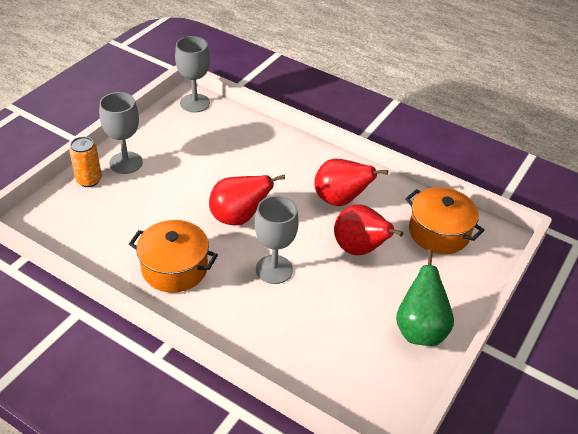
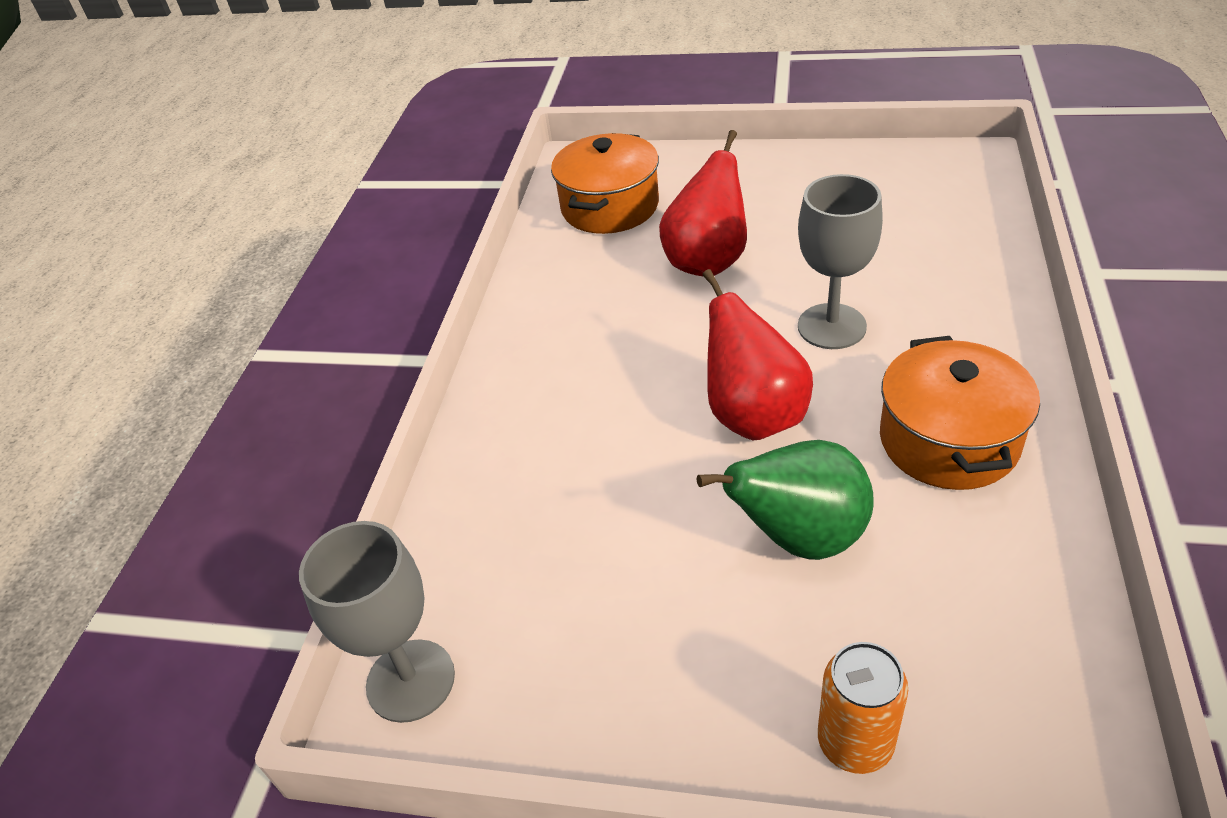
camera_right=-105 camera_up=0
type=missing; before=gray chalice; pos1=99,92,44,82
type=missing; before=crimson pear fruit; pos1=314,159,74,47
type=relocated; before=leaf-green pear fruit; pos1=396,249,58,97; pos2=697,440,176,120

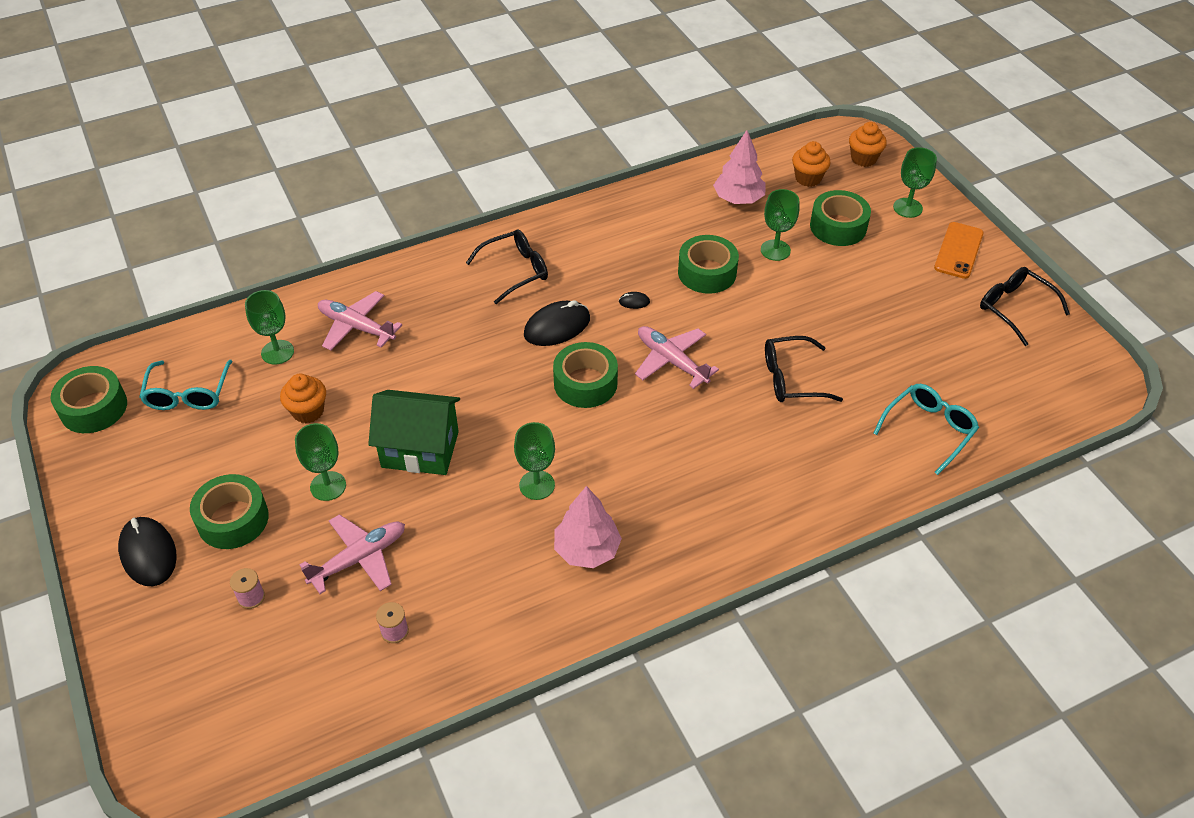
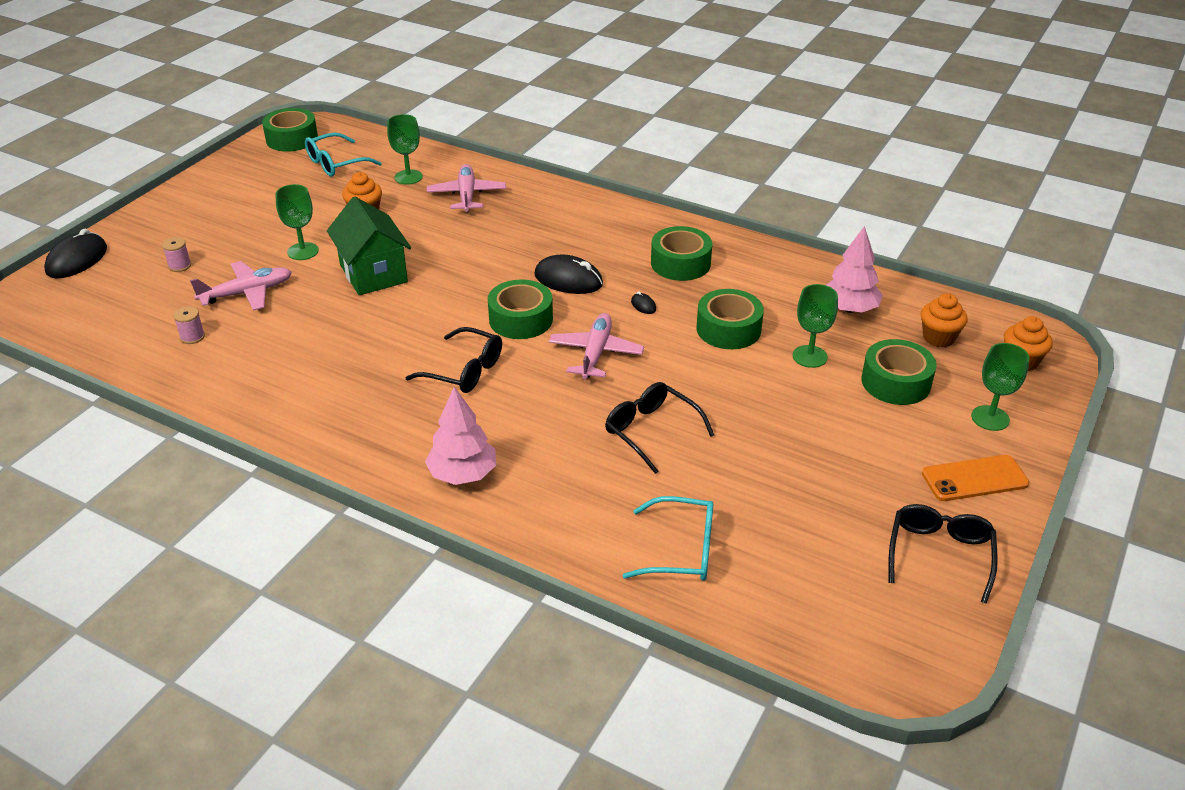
camera_right=55 camera_up=-10
type=missing; before=leaf-green chalice; pos1=514,422,41,78
type=relocated; before=ebony PC mouse; pos1=118,517,59,69; pos2=44,229,63,49
type=relocated; before=leaf-green tape; pos1=190,474,79,75; pos2=651,226,61,55
type=relocated; before=ebony eyeglasses; pos1=466,229,82,75; pos2=405,327,97,66
type=relocated; before=pink toy tree; pos1=554,486,68,82; pos2=425,387,71,98
type=spun; before=pink toy plane; pos1=300,514,105,80; pos2=190,261,102,50; turn=-45

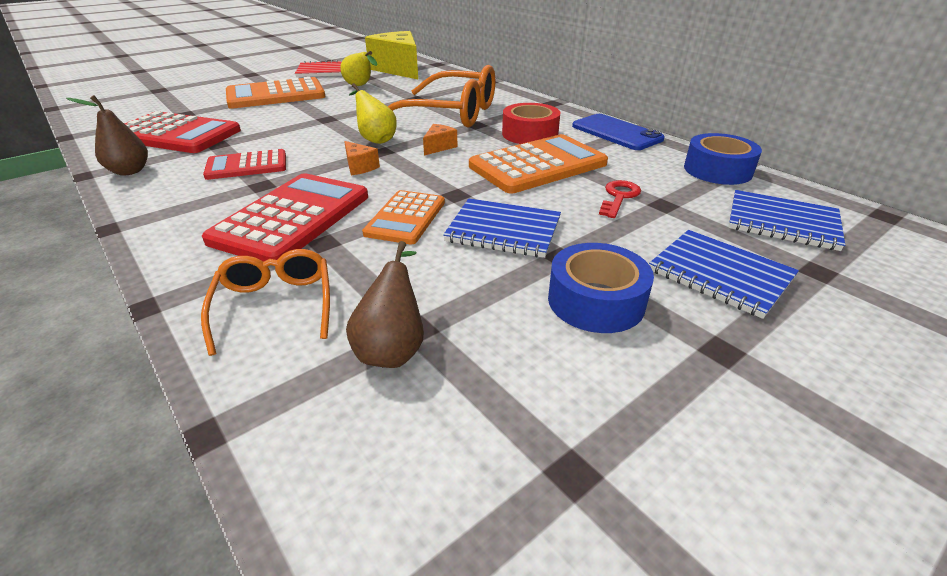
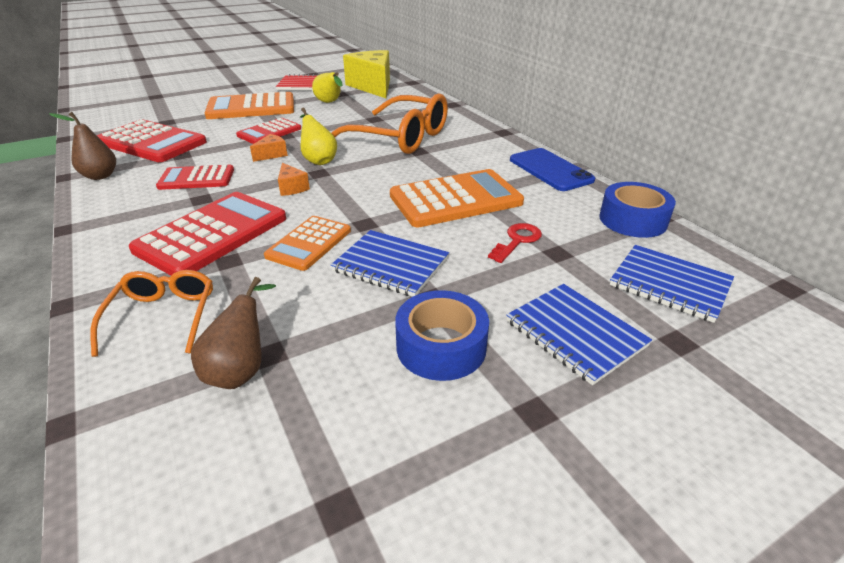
camera_right=10 camera_up=0
type=missing; before=crimson tape; pos1=502,103,59,41
type=appeared; after=crimson adding machine; pos2=236,118,65,26
type=relocated; before=orange-coloured cheese wedge; pos1=423,124,34,32; pos2=250,134,38,28

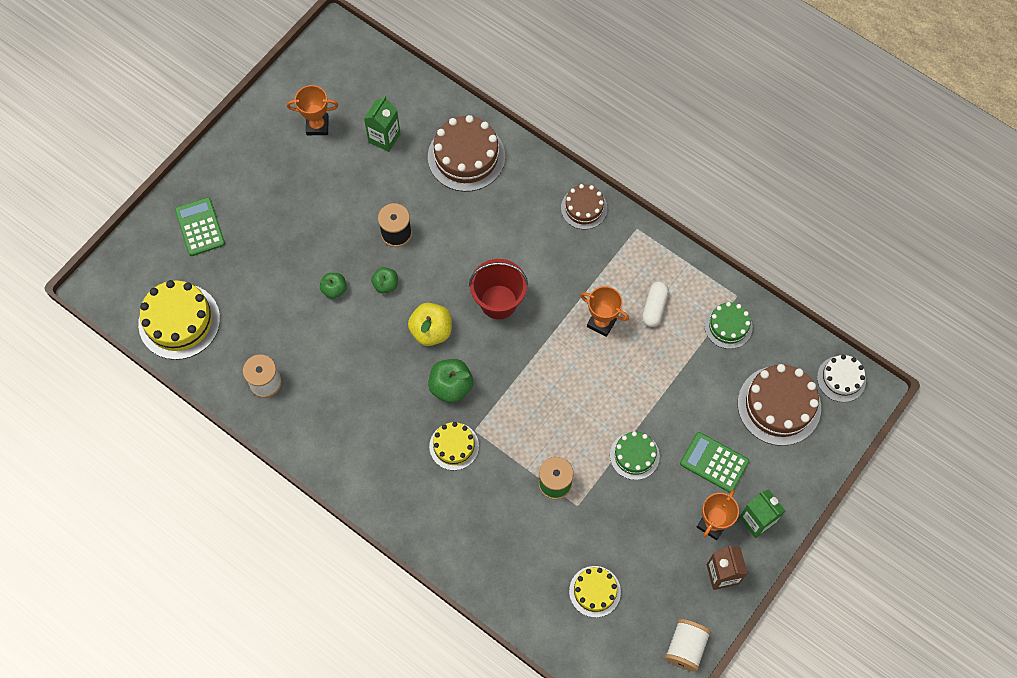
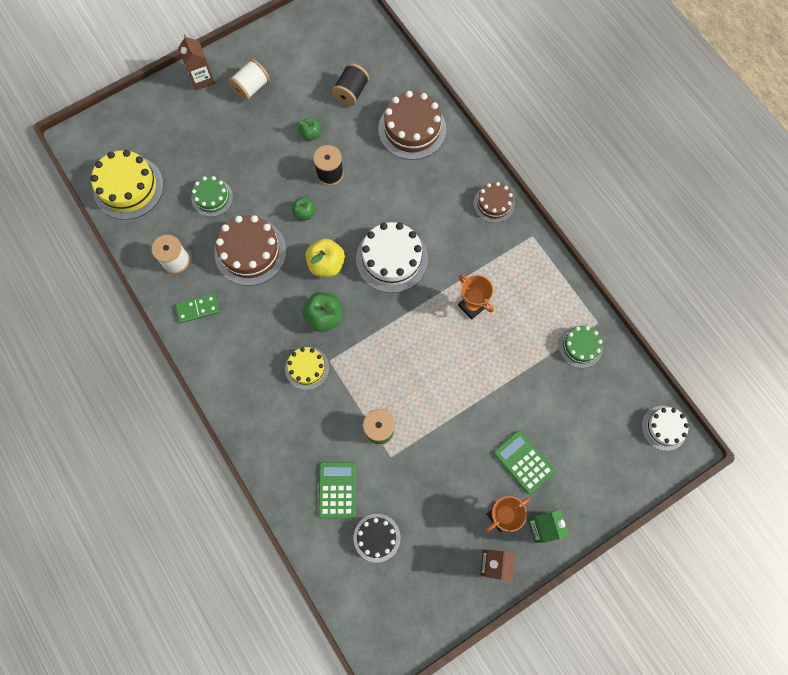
camera_right=20 camera_up=5
type=missing; before=orange-coloured trophy; pos1=287,85,51,50
type=missing; before=snow-white pill shape; pos1=642,282,27,45
type=appeared; after=leaf-green domino tile; pos2=175,294,45,29
type=appeared; after=brown carton; pos2=178,34,37,56
type=relocated; before=leaf-green adding machine; pos1=175,197,50,59; pos2=318,462,38,57
type=relocated; before=leaf-green apple; pos1=320,273,27,26; pos2=298,118,23,23
type=relocated; before=leaf-green gateau; pos1=610,431,50,49; pos2=192,176,41,41
type=relocated; before=snow-white bobbin; pos1=664,619,47,53; pos2=228,59,42,42
type=relocated; before=brown gateau; pos1=738,364,83,82; pos2=214,215,72,71
type=exchanged; before=leaf-green carton; after=ebony bobbin; pos1=364,96,37,56; pos2=332,63,37,43
type=exchanged; before=crimson sand bucket; after=snow-white gateau; pos1=469,259,59,60; pos2=356,222,72,71
type=colour; before=bright yellow gateau; after=ebony gateau; pos1=569,566,52,52; pos2=353,514,47,48

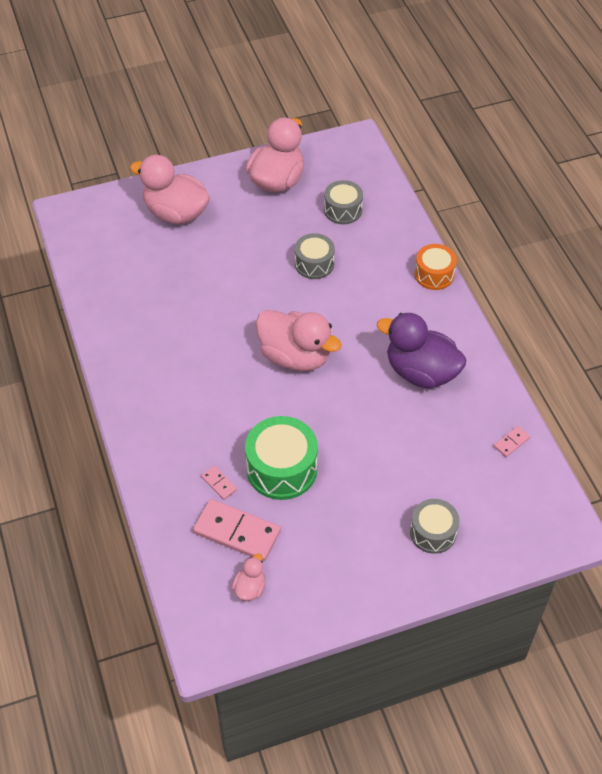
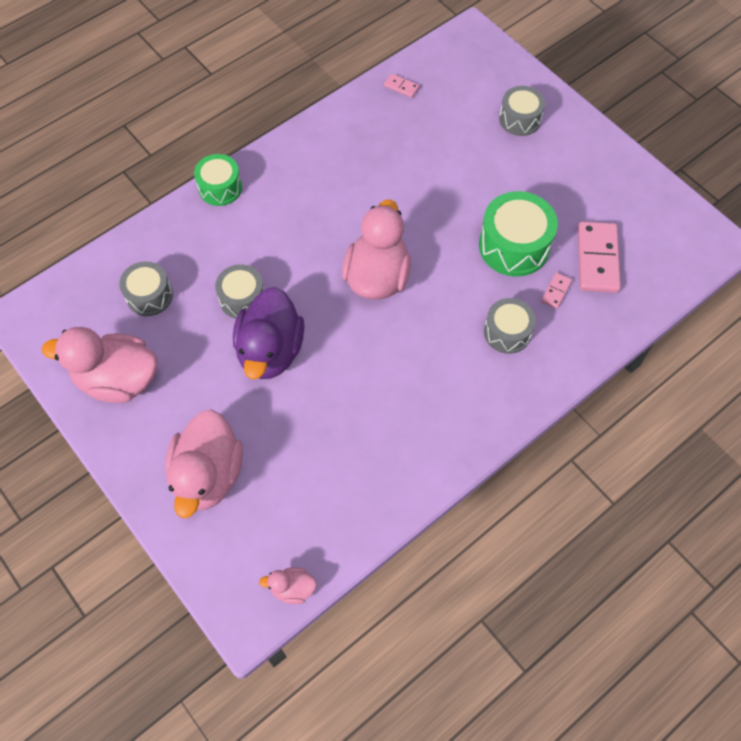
camera_right=-110 camera_up=10
type=appeared; after=gray drum; pos2=484,298,52,56
type=relocated; before=pink duck; pos1=232,554,34,47; pos2=259,567,58,37
type=relocated; before=royal purple duck; pos1=377,313,90,76; pos2=233,287,71,92
type=colour; before=orange-coloured drum; after=leaf-green drum; pos1=415,244,42,46; pos2=194,154,48,52

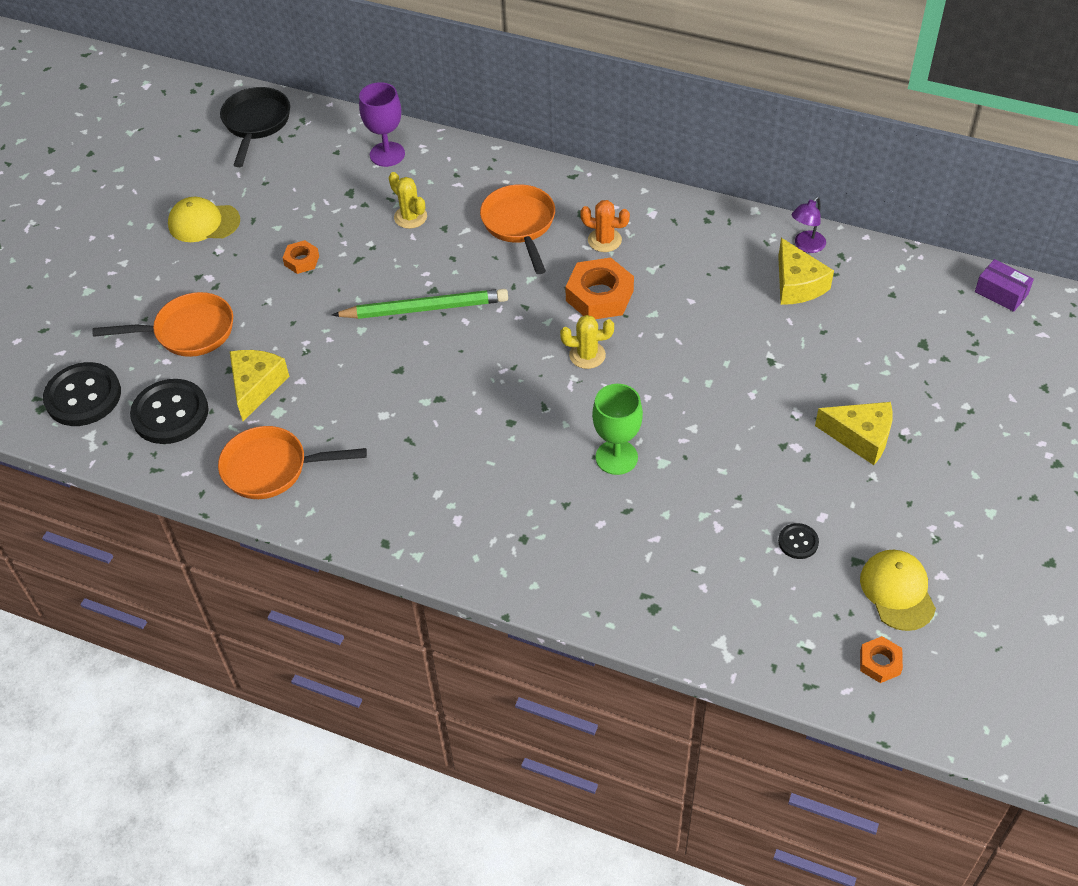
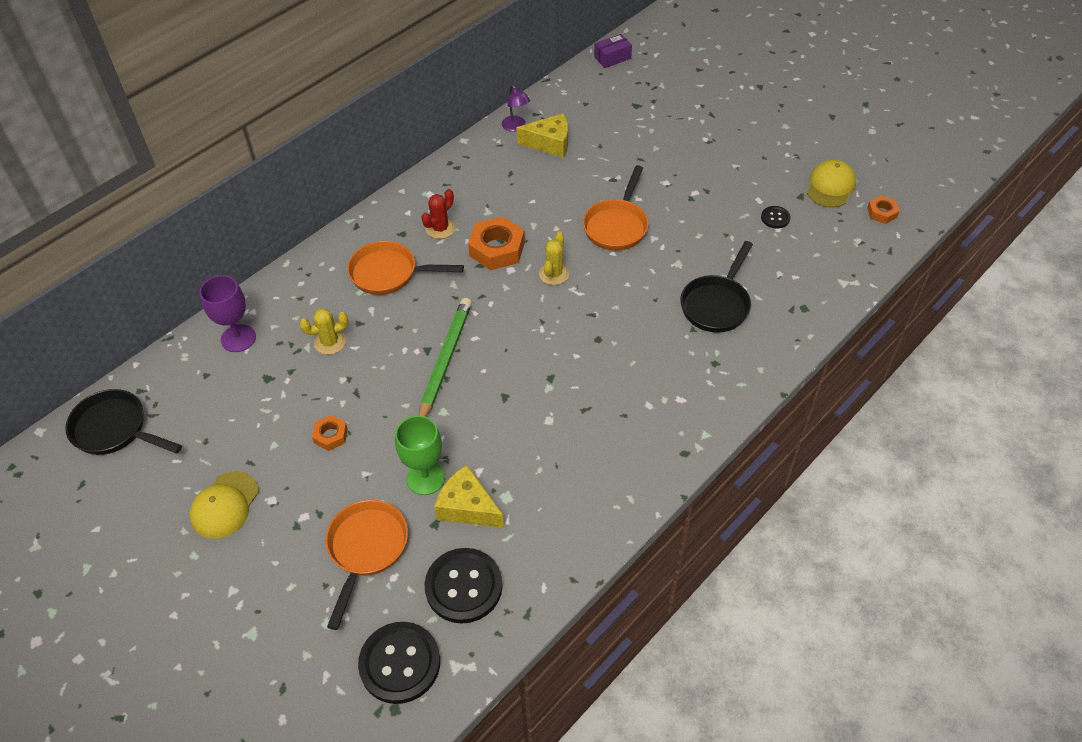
camera_right=-70 camera_up=0
type=missing; before=bright yellow cheese wedge; pos1=815,402,78,63
type=appeared; after=ebony skillet; pos2=680,241,73,92
type=relocated; before=orange-coloured skillet; pos1=218,426,149,73; pos2=583,165,66,86
type=relocated; before=leaf-green chalice; pos1=592,384,51,91; pos2=395,415,50,80
type=colour; before=orange-coloured cactus; after=crimson cactus; pos1=580,200,50,52; pos2=421,189,34,50
type=spun; before=bright yellow peaked cap; pos1=860,550,76,81; pos2=807,159,49,48; turn=105

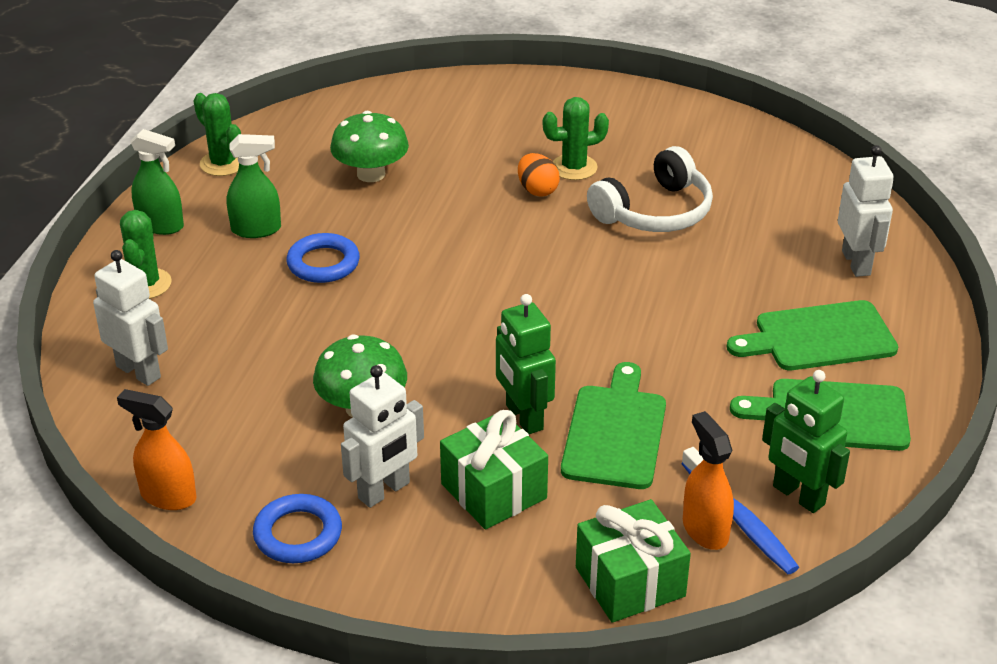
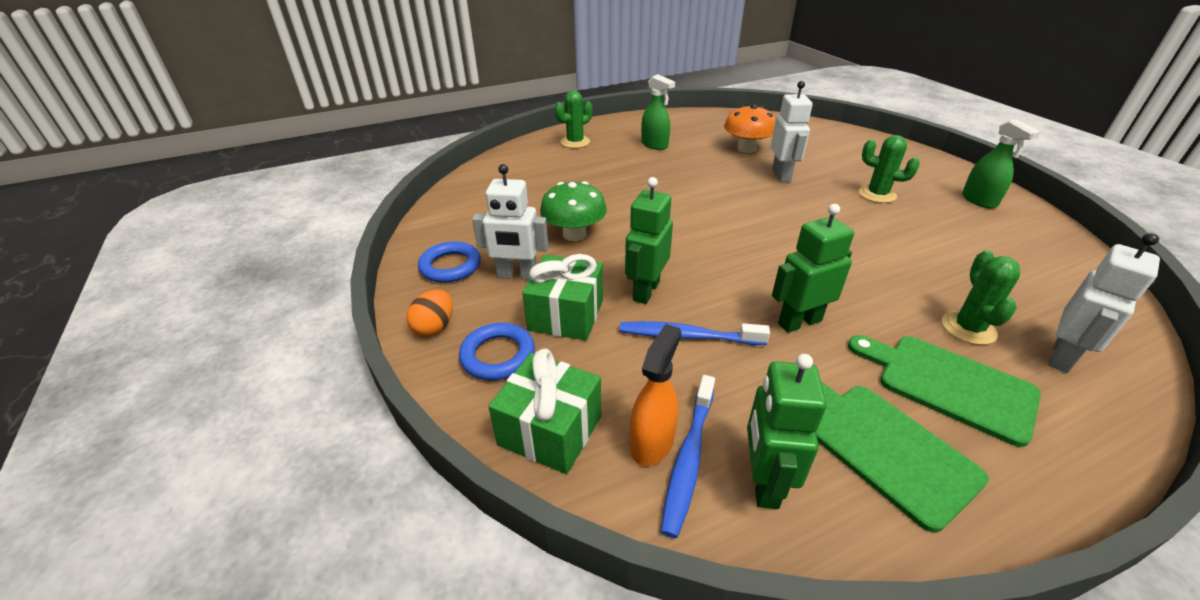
camera_right=50 camera_up=0
type=missing; before=orange-coloured spray bottle; pos1=117,389,79,121
type=missing; before=snow-white over-ear headphones; pos1=587,146,126,86
type=appeared; after=leaf-green robot; pos2=772,204,82,129
type=relocated; before=snow-white robot; pos1=93,250,75,136; pos2=770,81,43,101
type=relocated; before=leaf-green spray bottle; pos1=130,129,54,106; pos2=962,119,79,89
type=relocated; before=leaf-green cactus; pos1=193,93,48,83; pos2=942,250,78,95
type=relocated; before=royal blue torus; pos1=287,233,73,50; pos2=459,323,76,57
type=relocated; before=orange-coloured egg shape; pos1=518,153,42,44; pos2=406,289,47,47
type=exchanged; before=leaf-green chopping board; after=royal blue tooth brush; pos1=561,362,105,127; pos2=620,321,150,24
type=colour; before=leaf-green mushroom; after=orange-coloured mushroom; pos1=330,111,79,71; pos2=724,104,52,49

